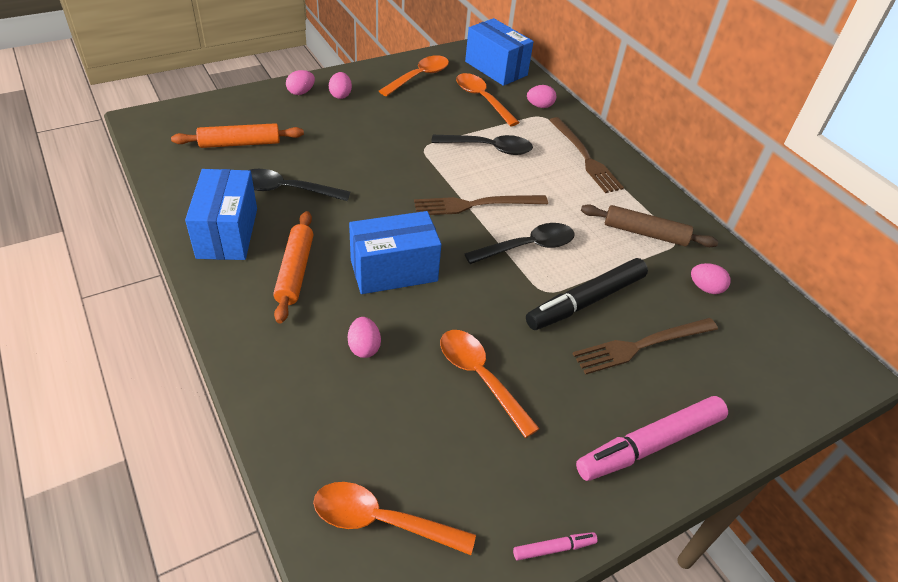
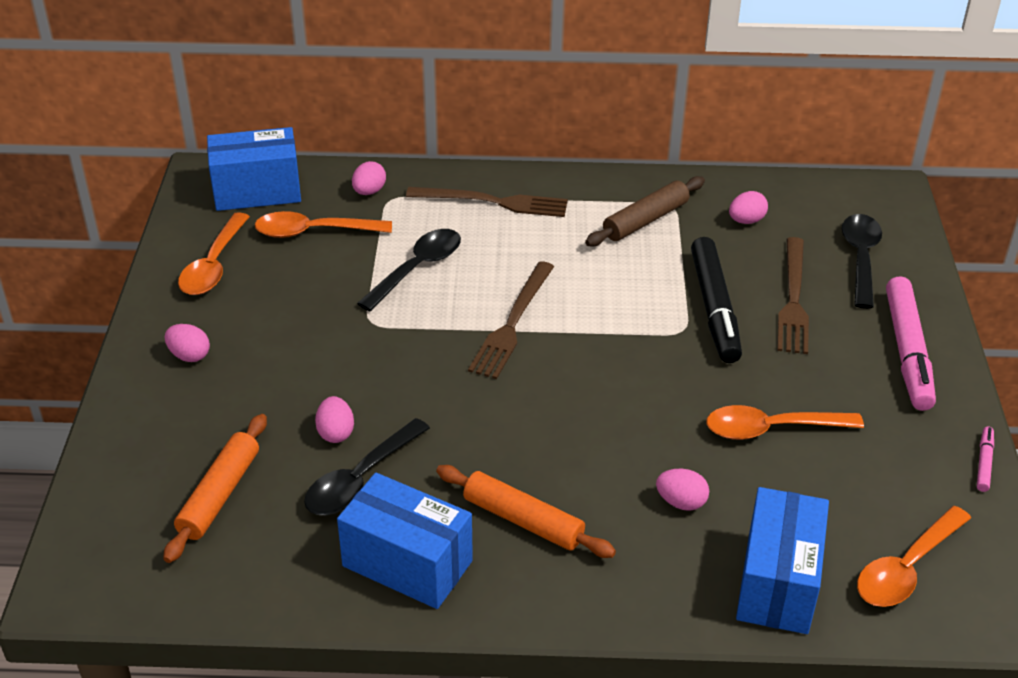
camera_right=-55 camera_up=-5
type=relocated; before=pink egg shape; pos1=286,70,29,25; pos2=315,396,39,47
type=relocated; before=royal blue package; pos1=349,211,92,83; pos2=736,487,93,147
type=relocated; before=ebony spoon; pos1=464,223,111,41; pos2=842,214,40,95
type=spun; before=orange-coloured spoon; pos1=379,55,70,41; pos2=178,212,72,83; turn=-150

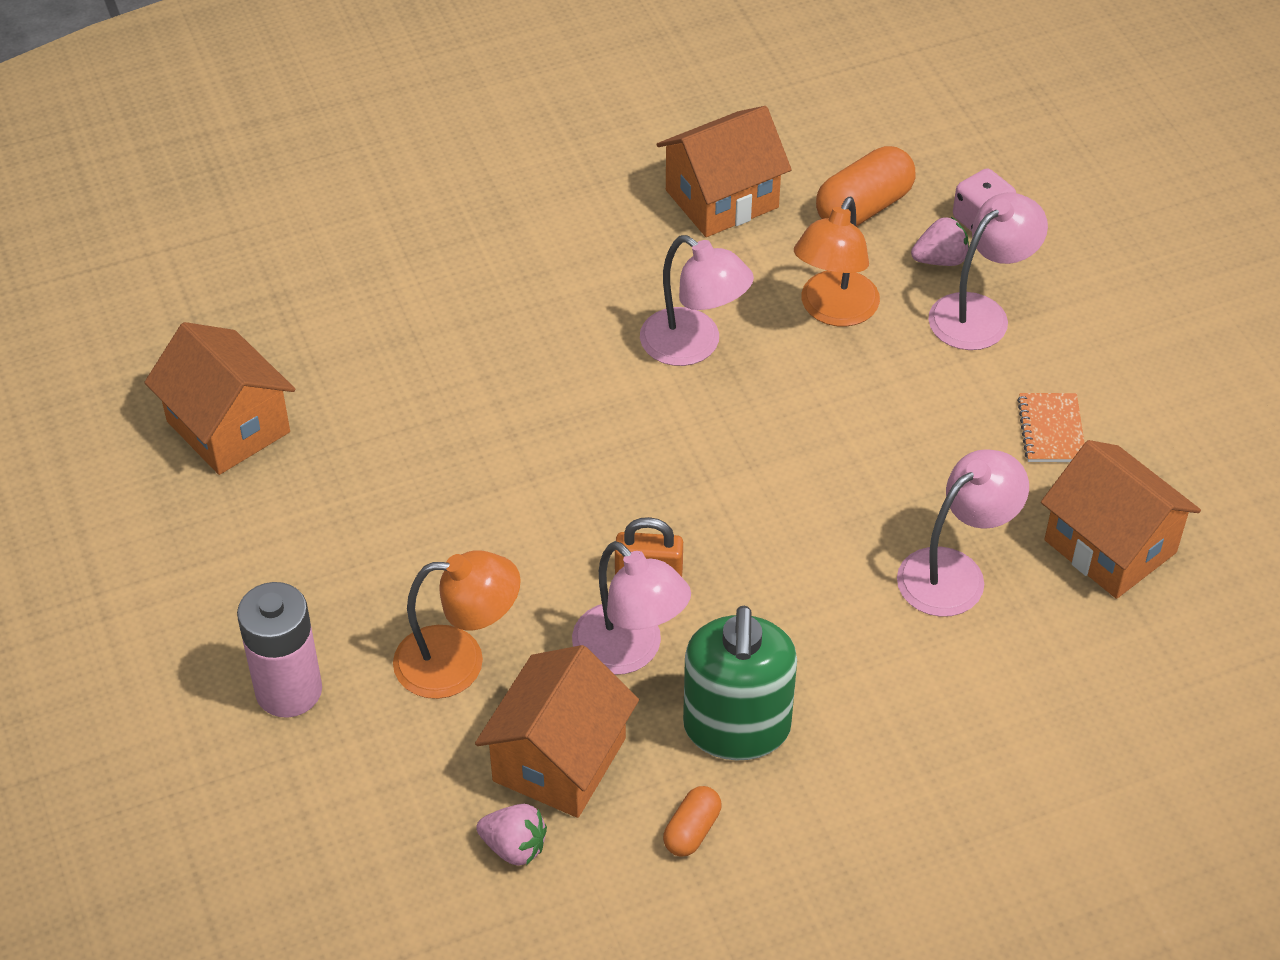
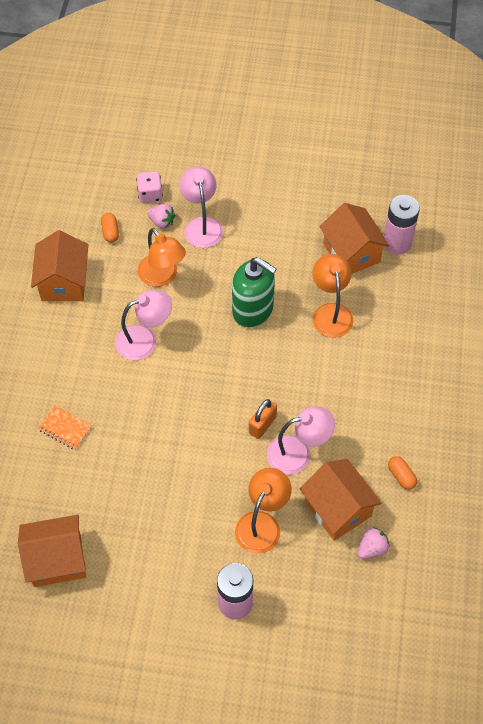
camera_right=-60 camera_up=10
type=appeared; after=pink AA battery; pos2=384,195,36,60
type=relocated; before=leaf-green pump bottle; pos1=683,606,114,154; pos2=232,257,44,71
type=relocated; before=orange-coloured notepad; pos1=1017,393,68,69; pos2=38,405,54,45
type=colour; before=pink lamp; after=orange-coloured lamp; pos1=897,449,132,168; pos2=312,254,41,84
type=spun; before=pink toy strawberry; pos1=911,217,58,49; pos2=147,204,28,25; turn=105
type=spun; before=orange-coloured toy house; pos1=1041,440,160,159; pos2=319,203,71,71; turn=75
type=size; before=orange-coloured pill shape; pos1=816,146,99,80; pos2=101,213,18,30; scale=0.55

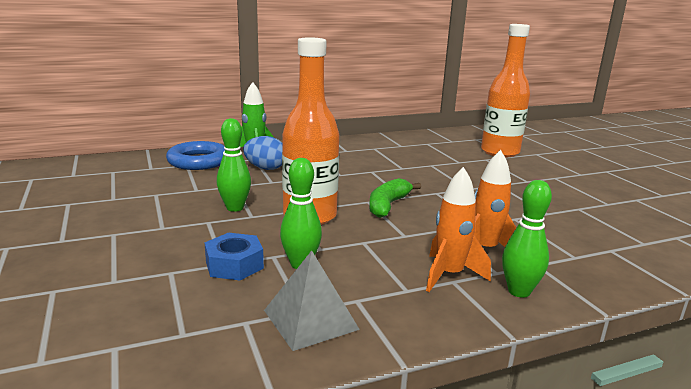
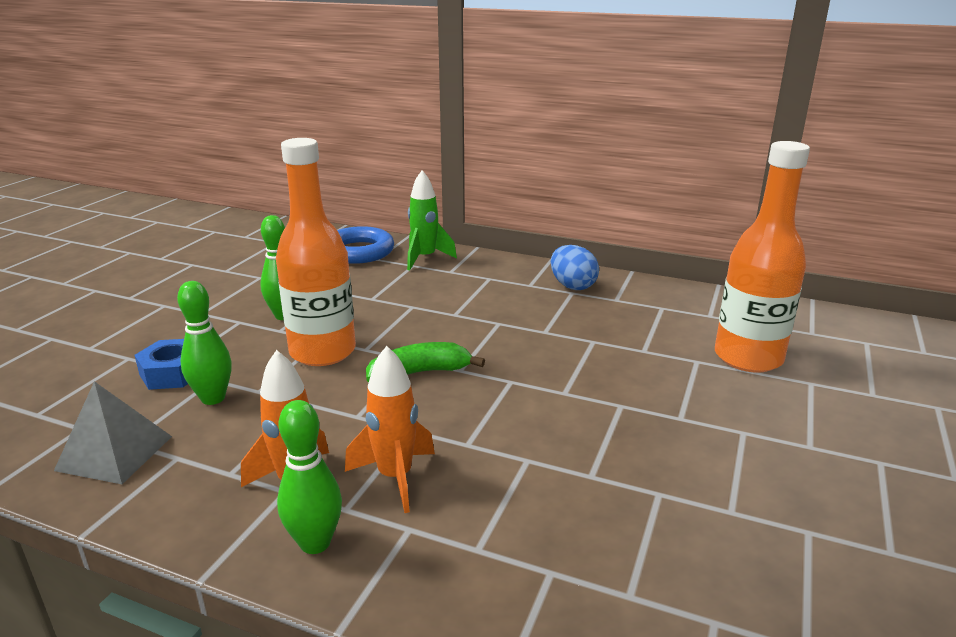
camera_right=45 camera_up=5
type=relocated; before=royal blue egg shape; pos1=243,136,40,34; pos2=551,245,48,45

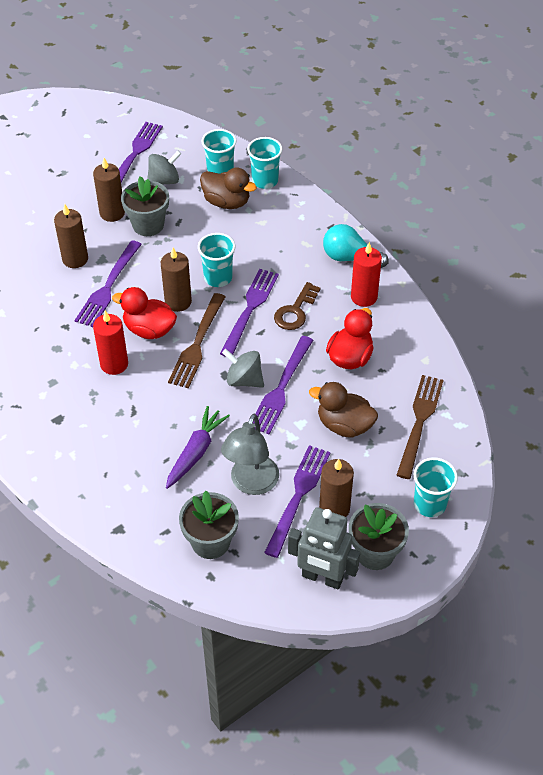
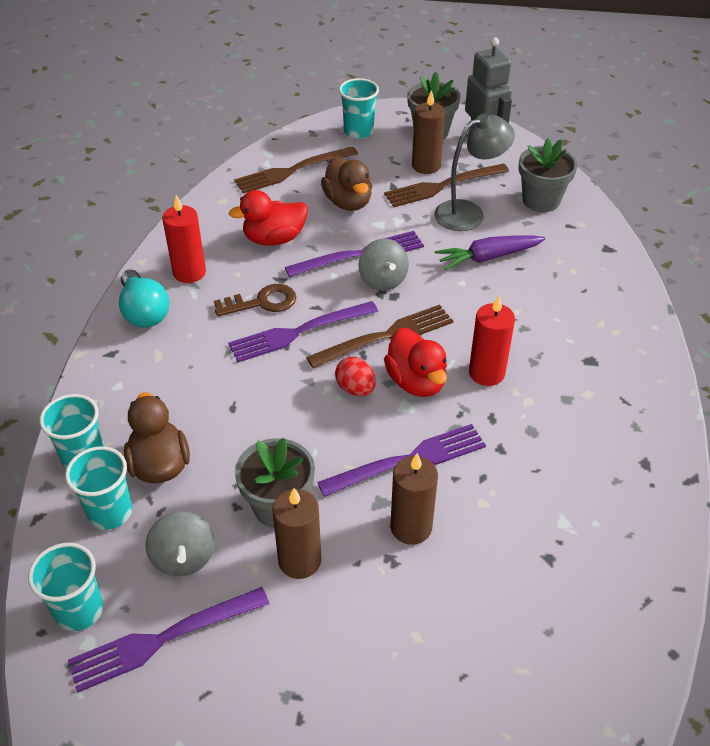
camera_right=-135 camera_up=-5
type=relocated; before=turquoise beaker; pos1=198,233,37,54; pos2=28,543,75,88
type=exchanged; before=brown wax candle; after=crimson egg shape; pos1=161,247,31,65; pos2=335,357,41,39
type=colour; before=royal purple fork; after=brown fork; pos1=264,445,66,113; pos2=384,164,125,43
type=spun; before=gray toy top; pos1=147,151,34,34; pos2=145,511,70,65; turn=-120

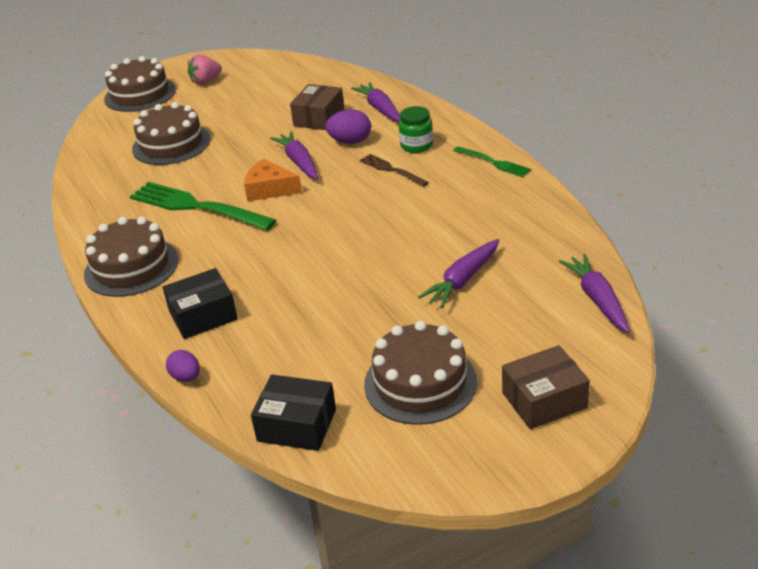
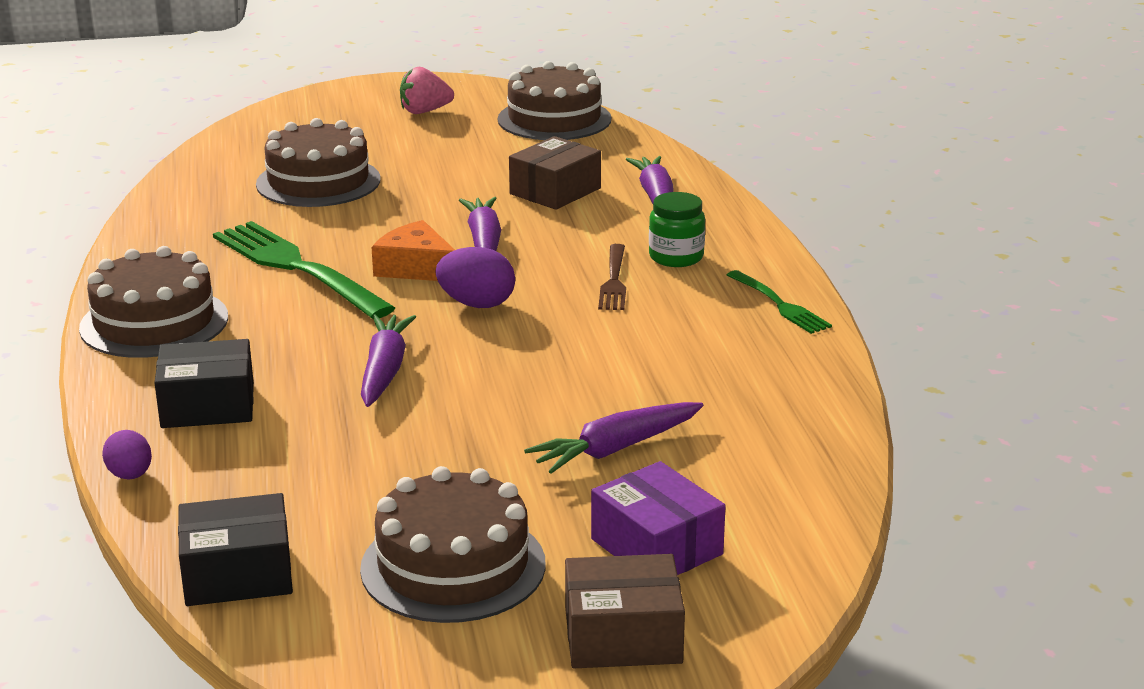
camera_right=15 camera_up=-10
type=appeared; after=royal purple package; pos2=591,461,135,114
type=relocated; before=brown gateau; pos1=104,56,72,56; pos2=498,61,113,79
type=relocated; before=royal purple egg shape; pos1=325,109,46,35; pos2=436,247,79,61
type=relocated; before=royal purple carrot; pos1=559,254,71,79; pos2=361,314,55,93
type=spun; before=ebony package; pos1=251,375,85,76; pos2=178,493,115,113; turn=-45
type=spun; before=brown fork; pos1=360,154,69,33; pos2=598,244,28,66; turn=-150

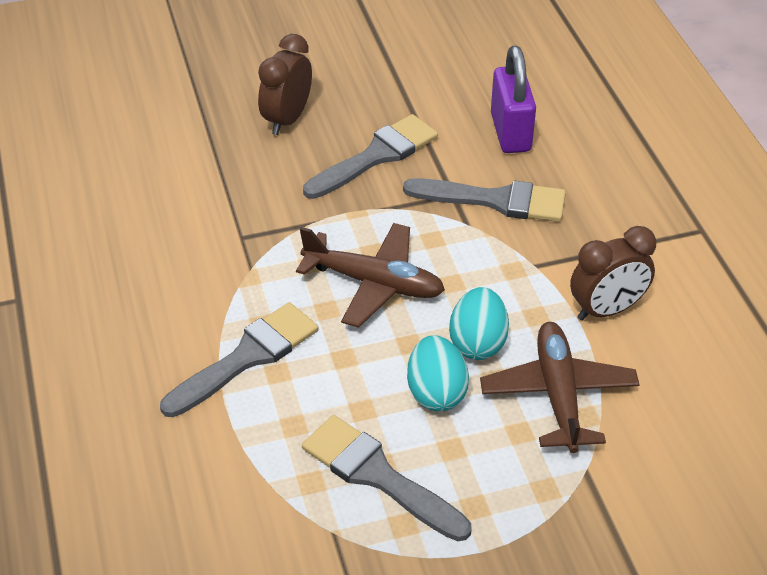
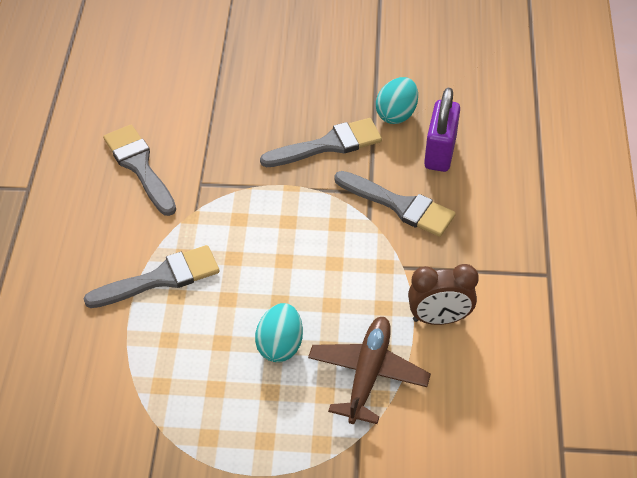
camera_right=20 camera_up=5
type=missing; before=brown alarm clock; pos1=258,34,54,101
type=missing; before=brown toy plane; pos1=296,223,149,105
type=relocated; before=gray paintbrush; pos1=302,415,170,126; pos2=103,125,73,91
type=relocated; before=turquoise egg shape; pos1=449,287,60,73; pos2=376,77,42,47

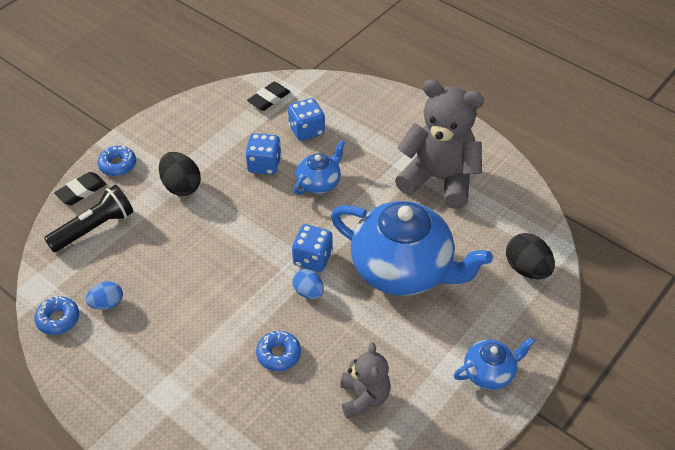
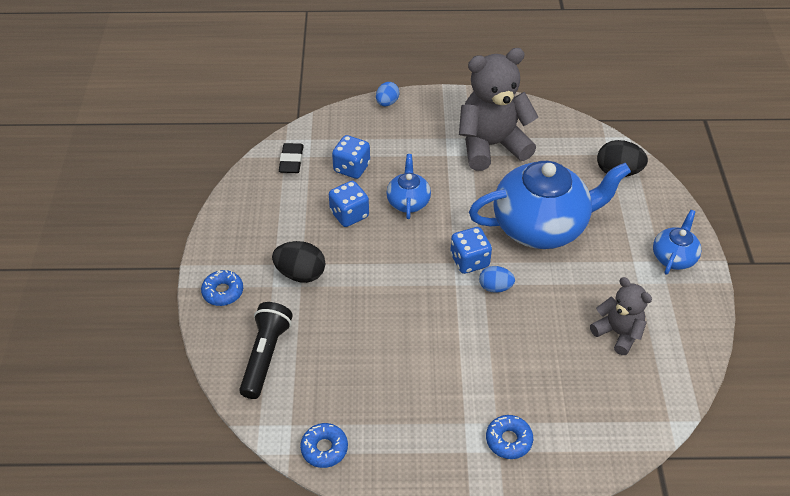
camera_right=-40 camera_up=0
type=missing; before=ebony gum eraser; pos1=54,172,52,33
type=relocated; before=royal blue egg shape; pos1=86,281,37,29; pos2=376,82,23,24
type=relocated; before=royal blue doughnut; pos1=256,331,45,40; pos2=486,415,47,44

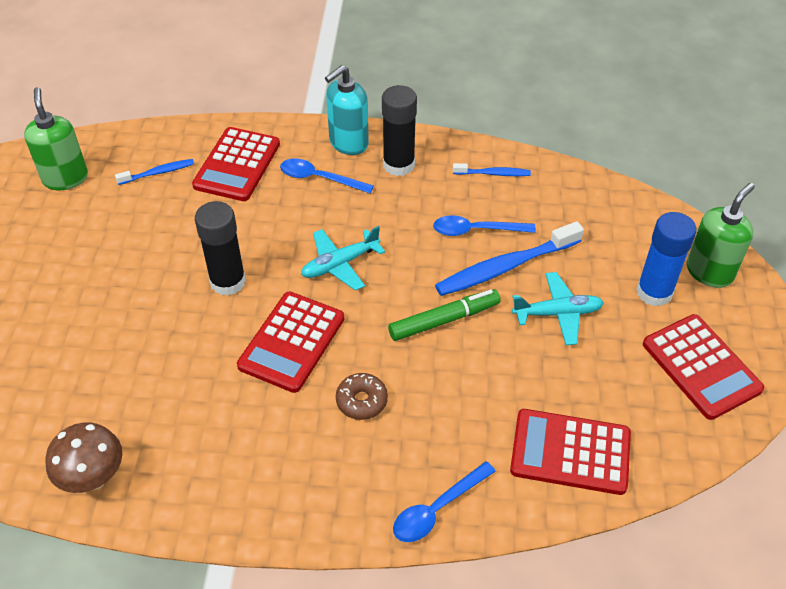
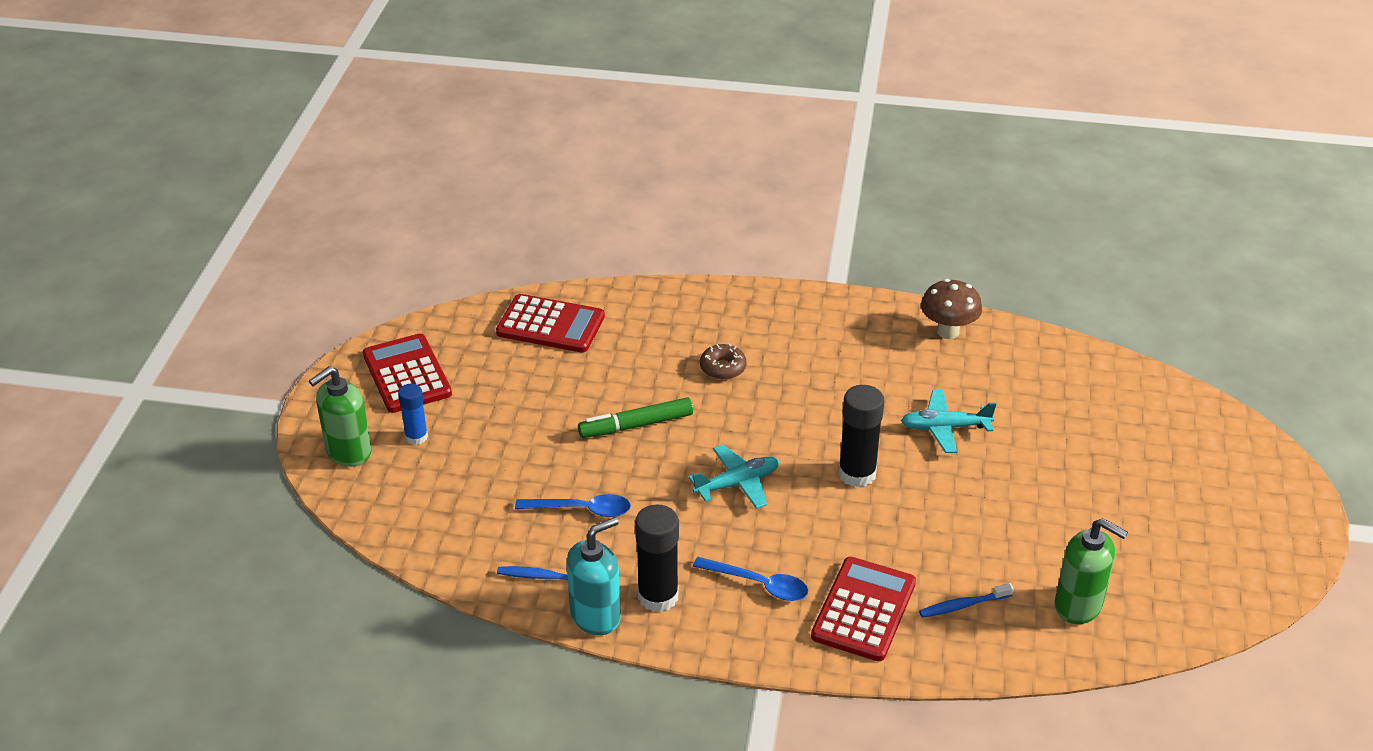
camera_right=-175 camera_up=-10
type=missing; before=crimson adding machine; pos1=237,292,107,101
type=missing; before=royal blue spoon; pos1=393,461,103,81
type=missing; before=royal blue tooth brush; pos1=435,221,149,75
type=relocated; before=turquoise pump bottle; pos1=325,65,44,90; pos2=567,517,54,118
type=relocated; before=turquoise toy plane; pos1=512,272,92,73; pos2=901,390,95,63
type=spun; before=leaf-green pump bottle; pos1=24,87,64,103; pos2=1055,518,73,106; turn=-45
type=size; before=royal blue stick of glue; pos1=636,212,61,95; pos2=398,384,30,61; scale=0.61

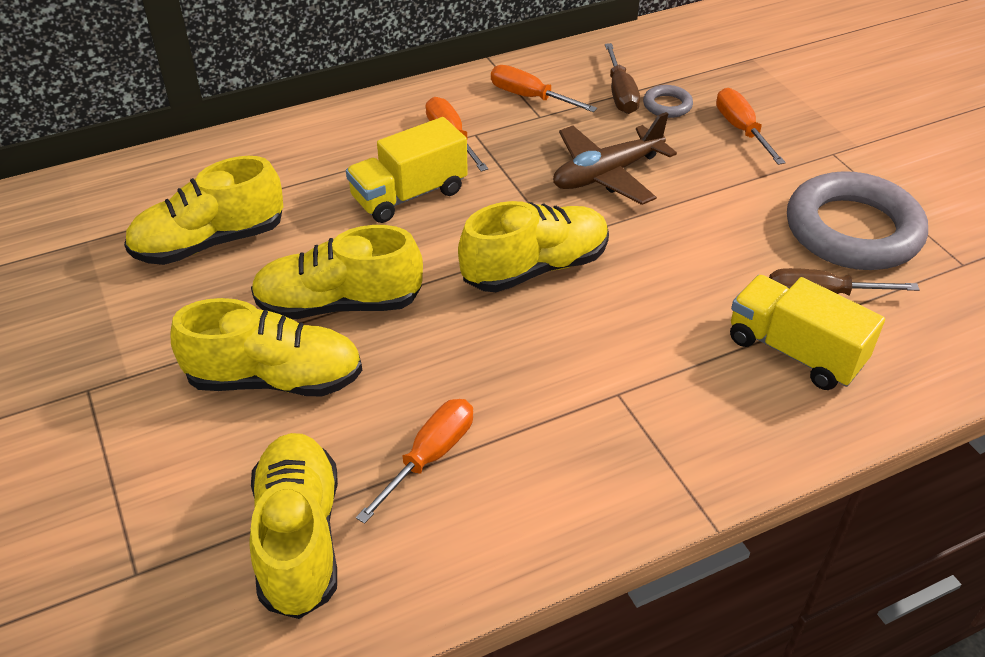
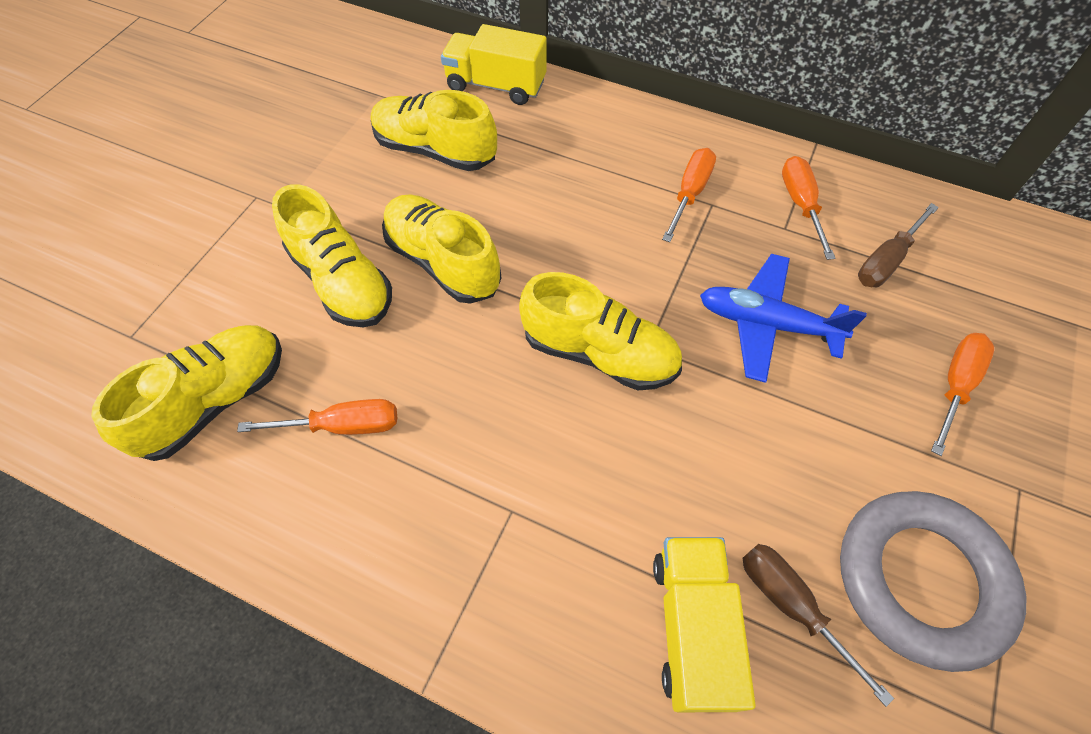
camera_right=50 camera_up=15
type=missing; before=gray torus; pos1=643,85,50,33
type=relocated; before=bright yellow lorry; pos1=346,117,122,106; pos2=441,24,105,81
type=colour; before=brown toy plane; after=royal blue toy plane; pos1=553,112,124,93; pos2=700,254,167,129

